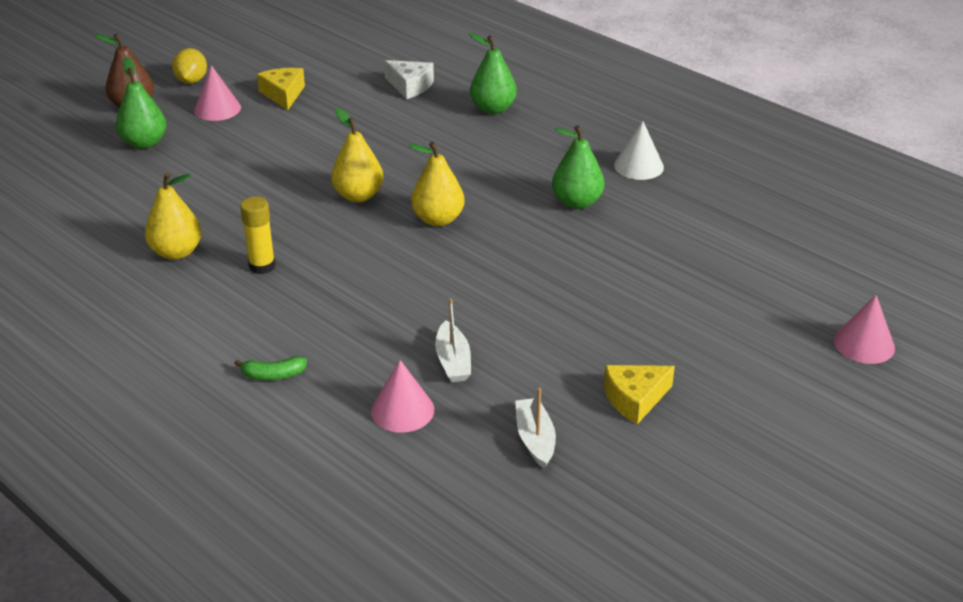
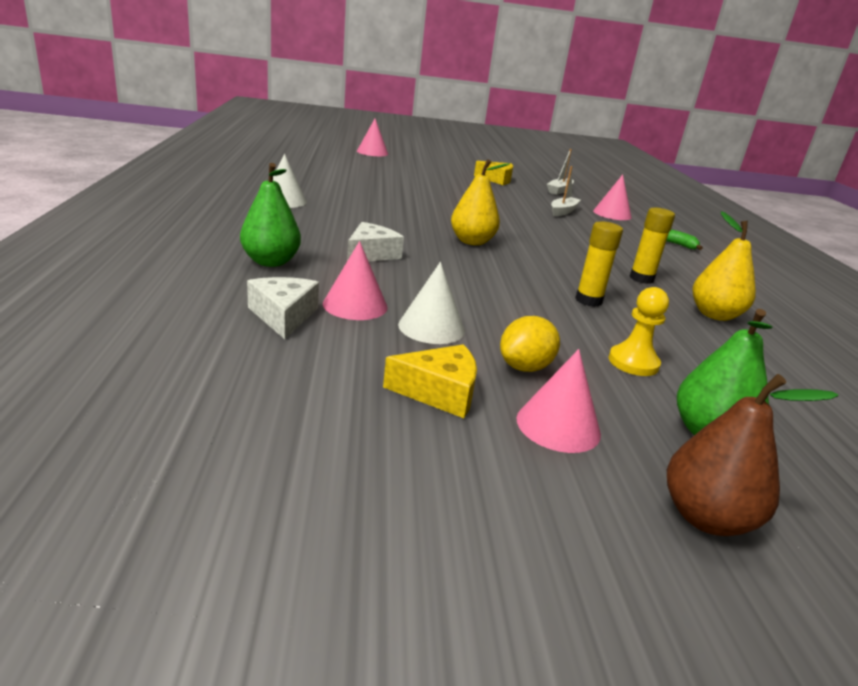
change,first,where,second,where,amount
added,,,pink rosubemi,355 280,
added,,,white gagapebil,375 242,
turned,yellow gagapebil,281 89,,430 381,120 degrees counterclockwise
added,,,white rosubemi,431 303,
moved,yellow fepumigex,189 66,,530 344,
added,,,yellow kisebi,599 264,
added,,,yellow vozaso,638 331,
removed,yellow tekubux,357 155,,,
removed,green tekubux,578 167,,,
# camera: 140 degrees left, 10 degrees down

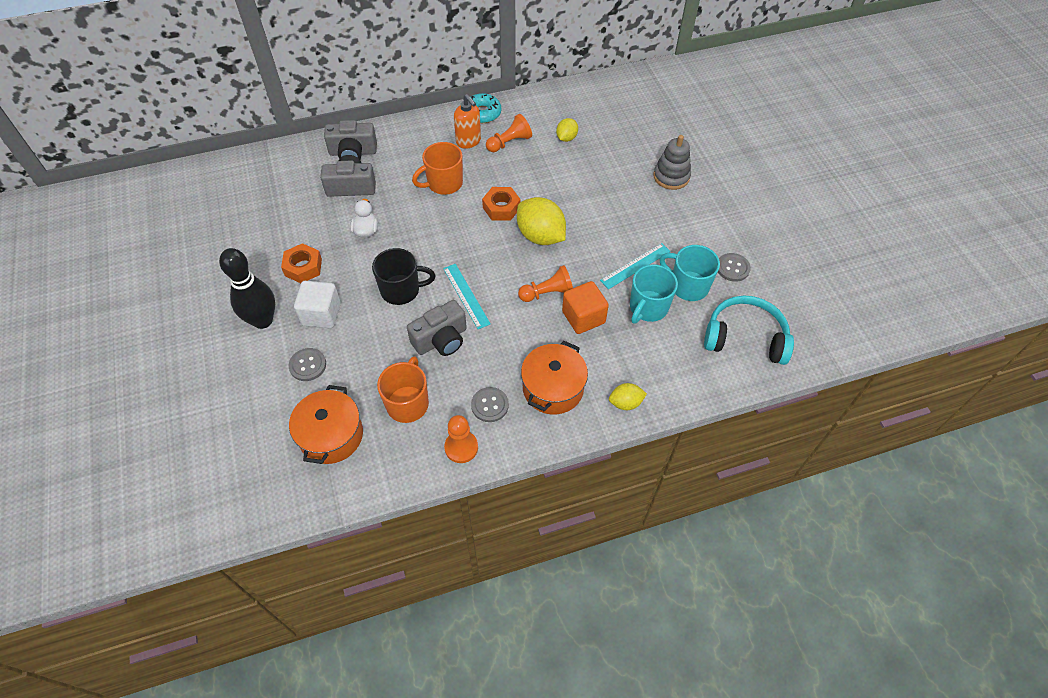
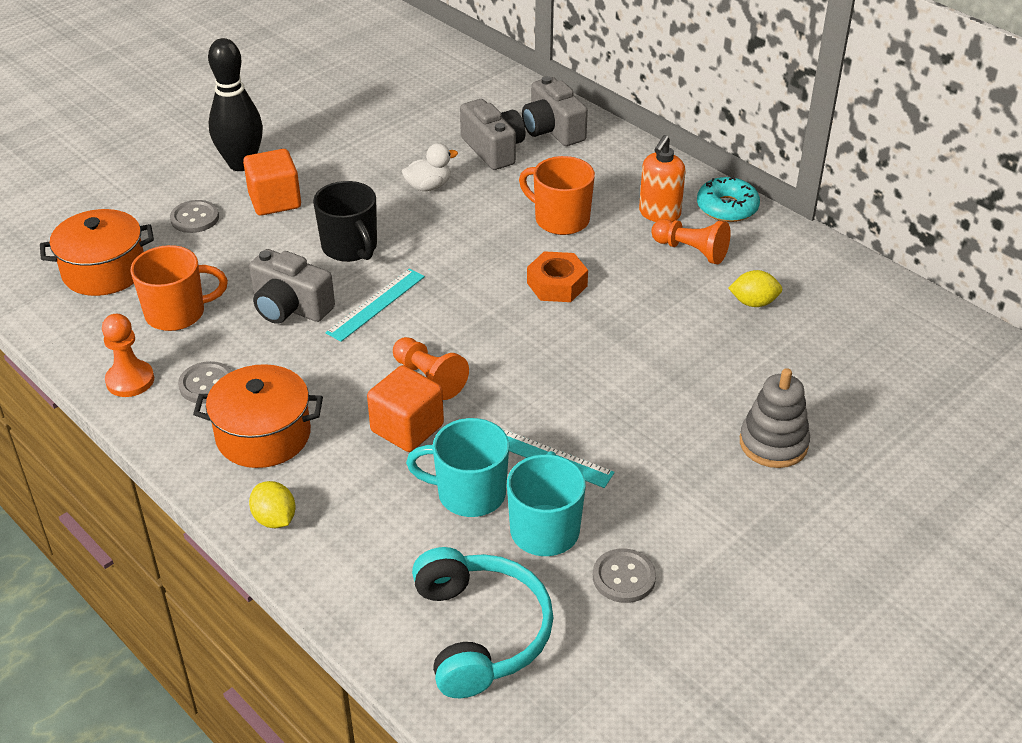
change,first,where,second,where,amount
recoloured,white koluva,317 304,orange koluva,272 182,
removed,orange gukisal,301 263,,,
removed,yellow fepumigex,541 221,,,
# camera: 65 degrees right, 15 degrees down

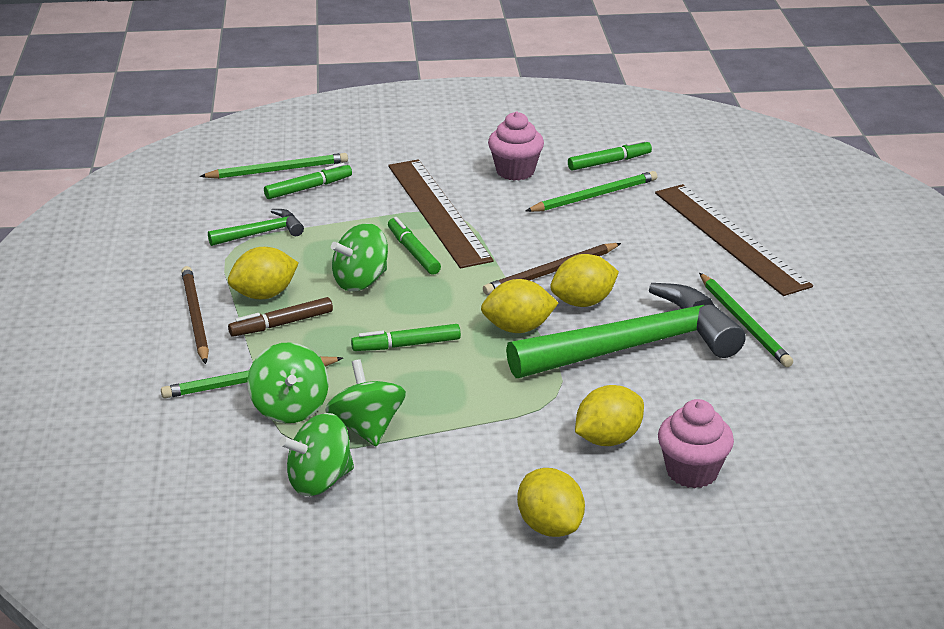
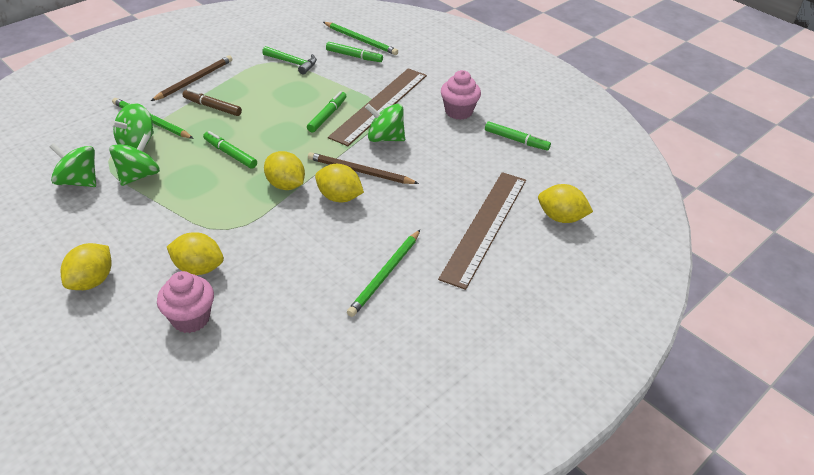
change,first,where,second,where,amount
moved,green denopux,359 257,,385 123,
moved,yellow fepumigex,263 273,,565 203,
removed,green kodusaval,626 330,,,
removed,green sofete,591 191,,,
# camera: 50 degrees right, 10 degrees up

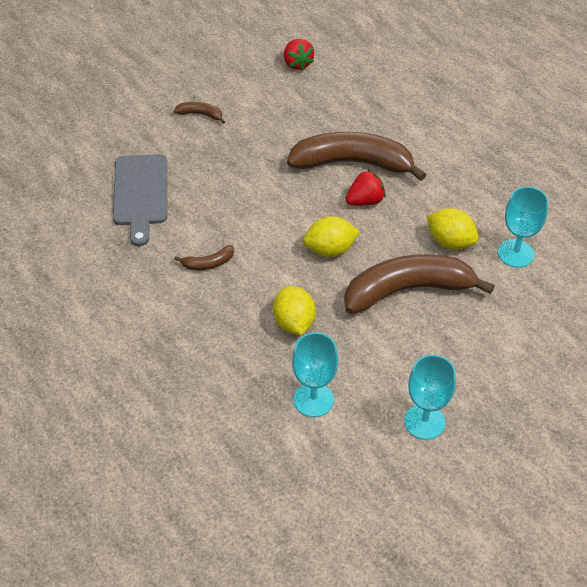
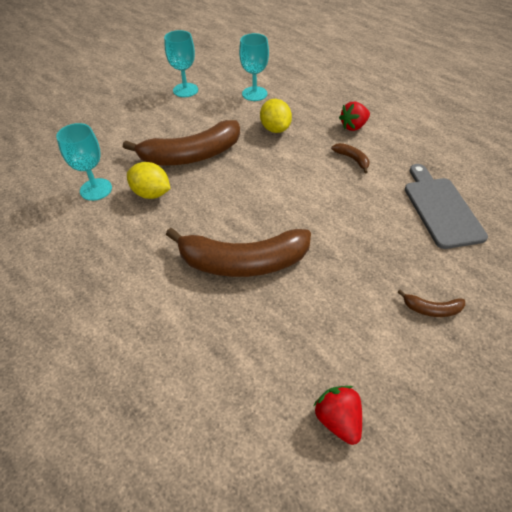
change,first,where,second,where,amount
turned,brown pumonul,204 257,,350 158,75 degrees clockwise
moved,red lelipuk,365 188,,354 116,
removed,yellow fepumigex,331 236,,,
# camera: 175 degrees right, 0 degrees up

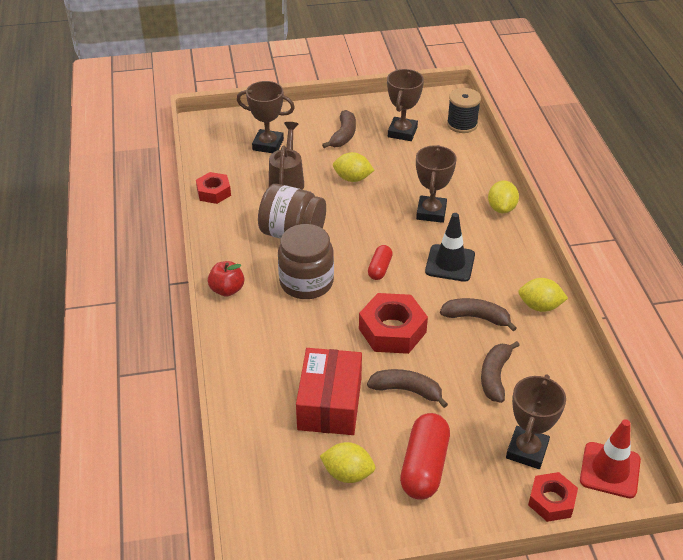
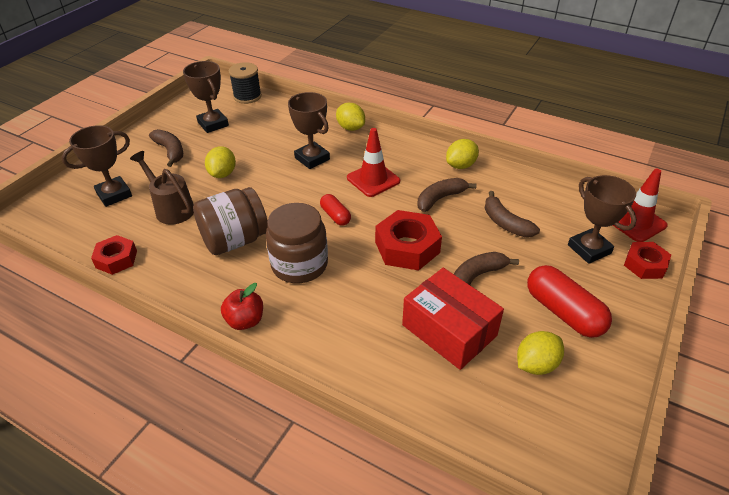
change,first,where,second,where,amount
turned,yellow fepumigex,353 167,,220 162,45 degrees counterclockwise
recoloured,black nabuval,450 247,red nabuval,373 162,
# camera: 50 degrees left, 0 degrees up

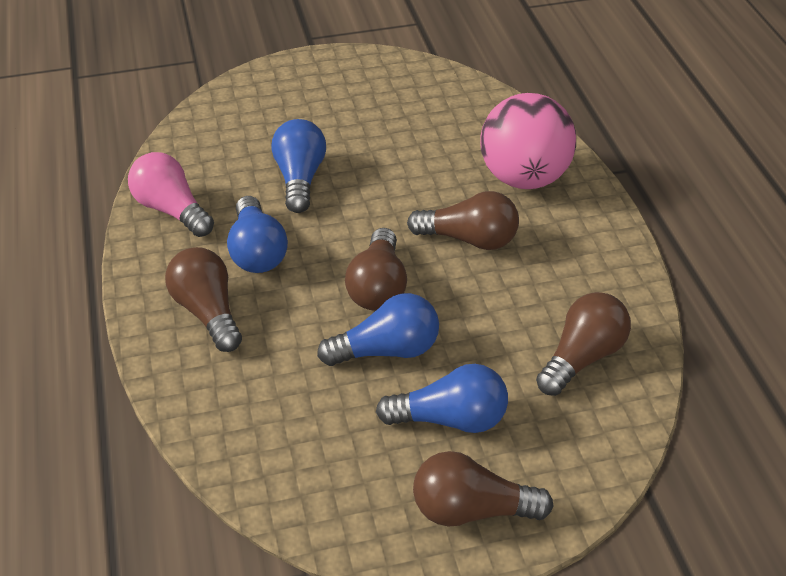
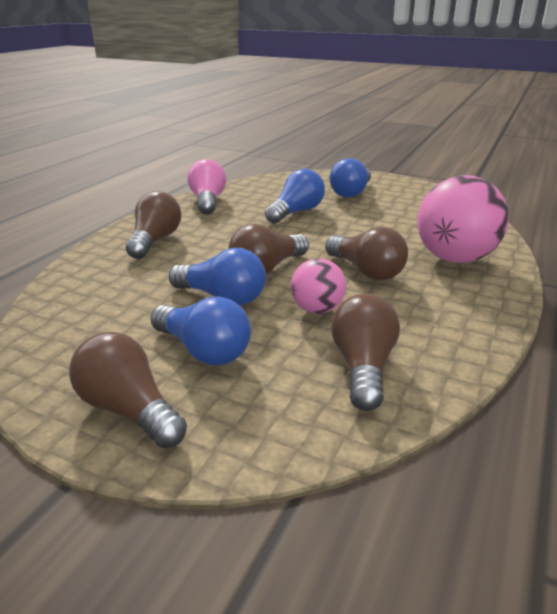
change,first,where,second,where,amount
added,,,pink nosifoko,318 286,
moved,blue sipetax,257 234,,350 178,
turned,brown sipetax,583 344,,365 352,75 degrees counterclockwise
# camera: 40 degrees right, 15 degrees down

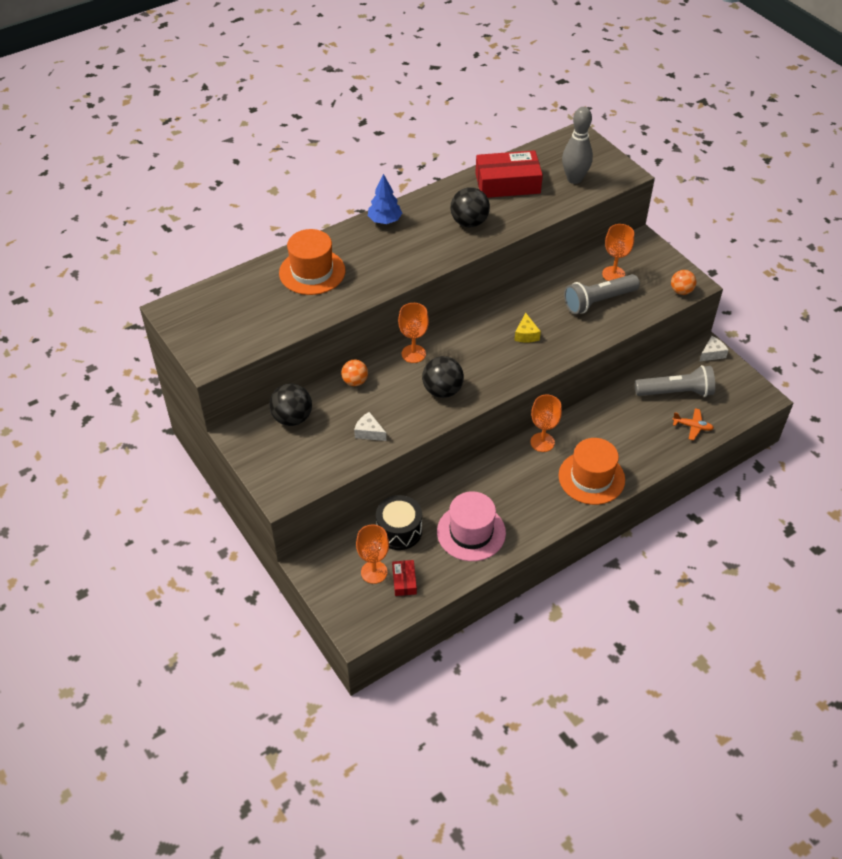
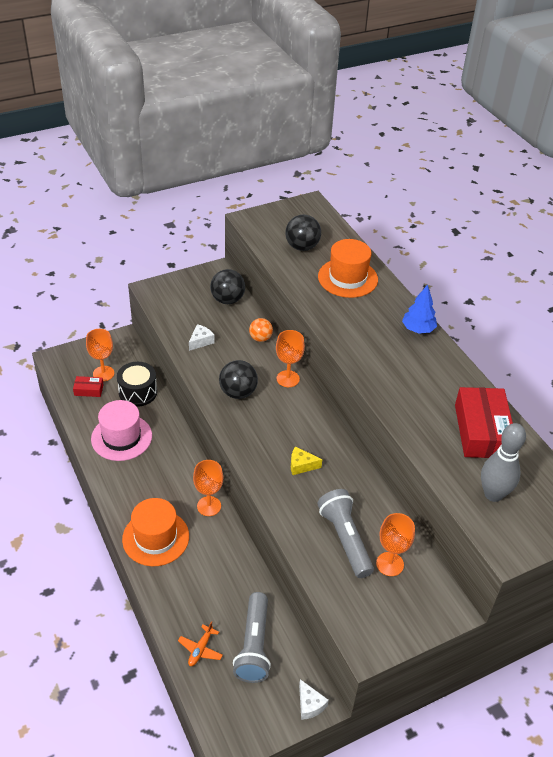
change,first,where,second,where,amount
moved,black nosifoko,470 207,,303 233,
removed,orange nosifoko,683 282,,,
# camera: 95 degrees right, 5 degrees down

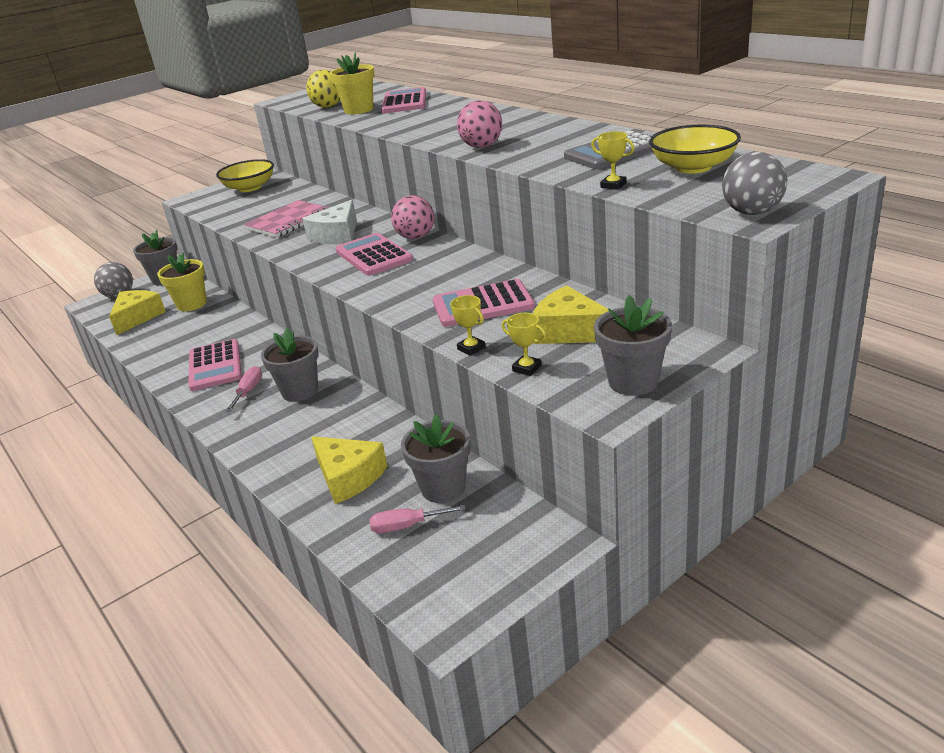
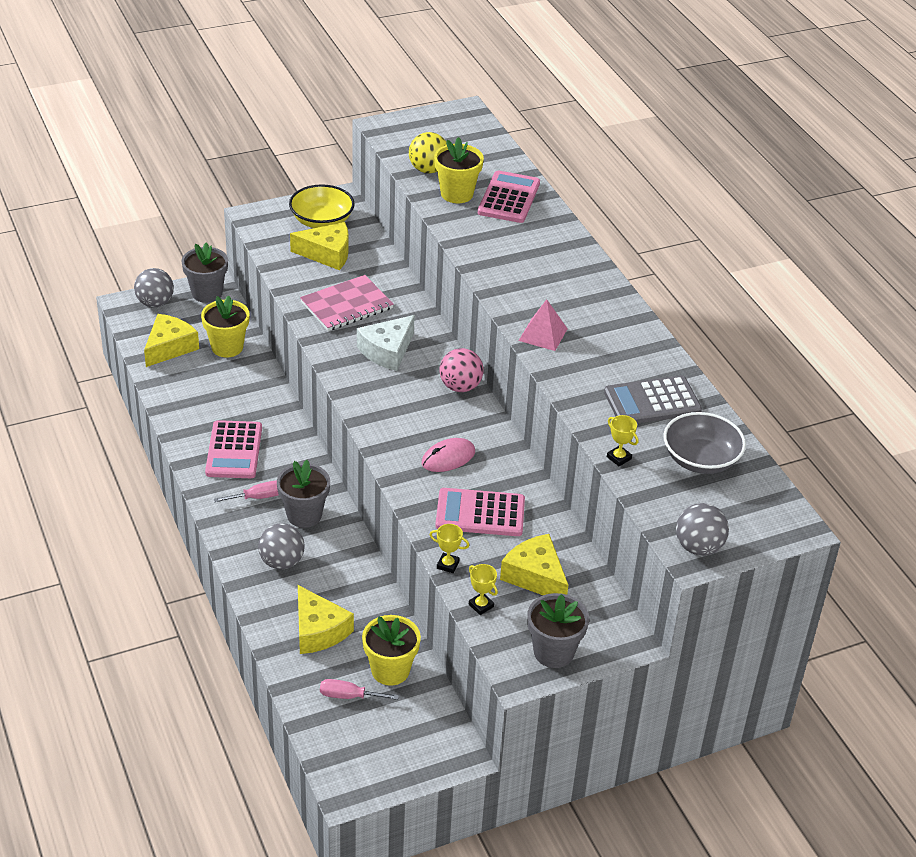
change,first,where,second,where,amount
turned,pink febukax,243 389,,246 491,45 degrees clockwise
added,,,grey nosifoko,281 546,
added,,,yellow gagapebil,319 246,
recoloured,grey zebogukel,435 458,yellow zebogukel,391 650,
added,,,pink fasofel,448 455,
turned,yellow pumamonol,468 325,,449 548,45 degrees counterclockwise
replaced,pink nosifoko,479 124,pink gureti,543 325,
recoloured,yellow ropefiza,695 149,grey ropefiza,704 443,
removed,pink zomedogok,374 254,,,
# camera: 10 degrees right, 10 degrees up

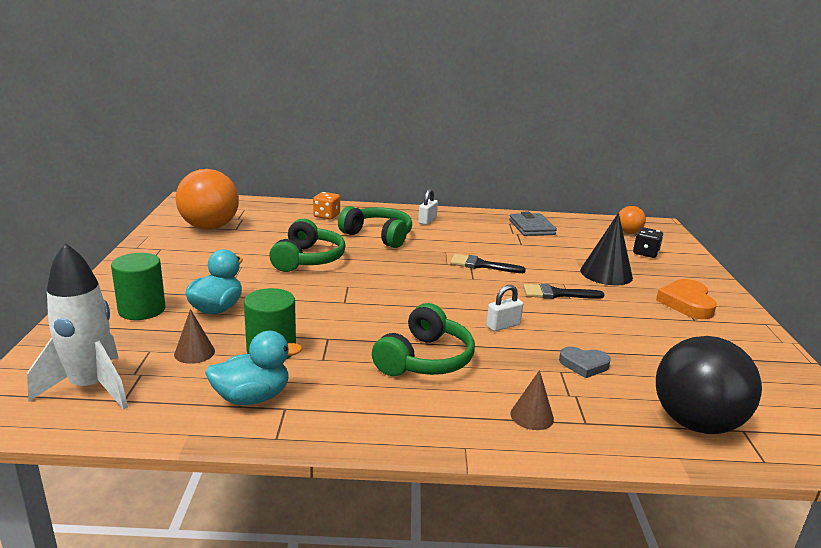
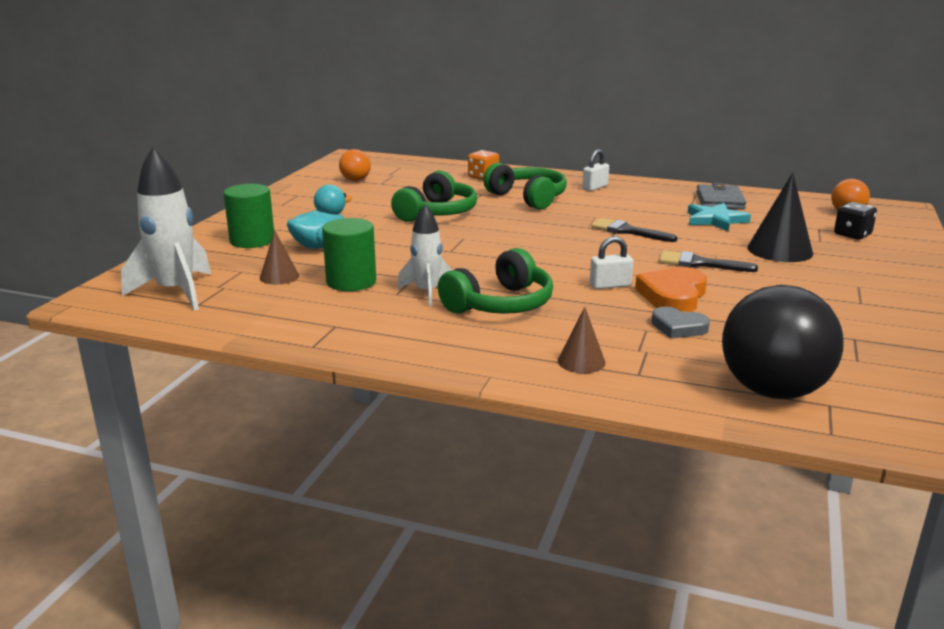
change,first,where,second,where,amount
resized,orange nosifoko,207 199,,355 165,x0.50
added,,,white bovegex,424 255,
moved,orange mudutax,686 299,,671 289,
added,,,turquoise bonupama,719 217,
removed,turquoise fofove,253 368,,,
# camera: 20 degrees right, 0 degrees up

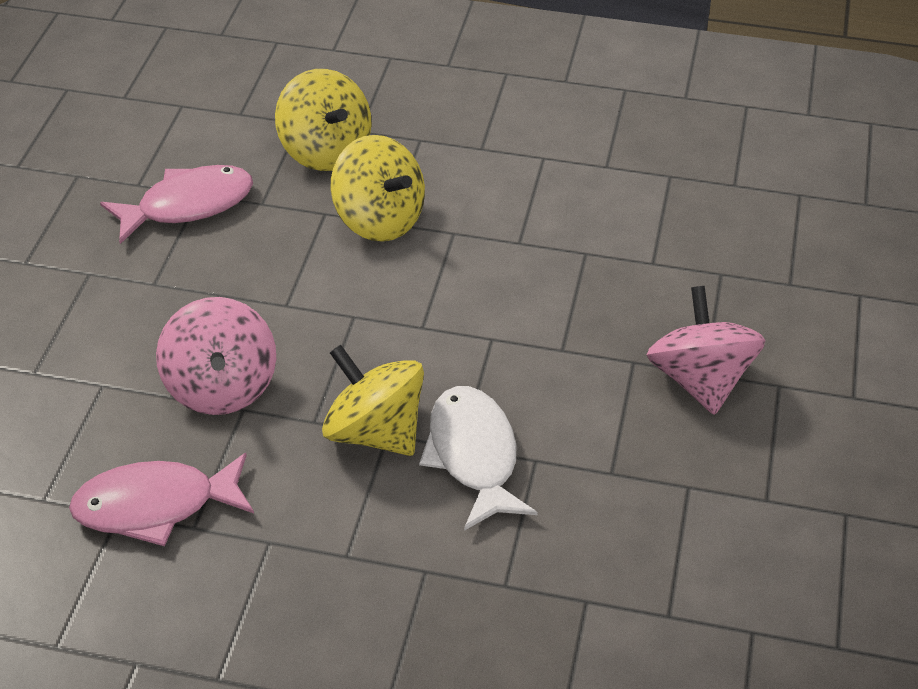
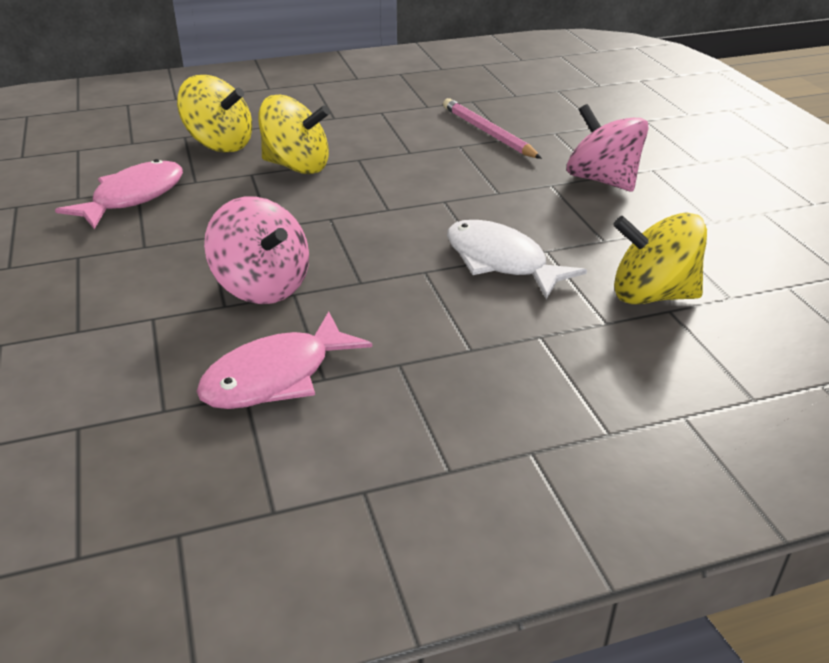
change,first,where,second,where,amount
added,,,pink sofete,492 128,
moved,yellow denopux,373 400,,660 258,
# camera: 30 degrees left, 10 degrees down

